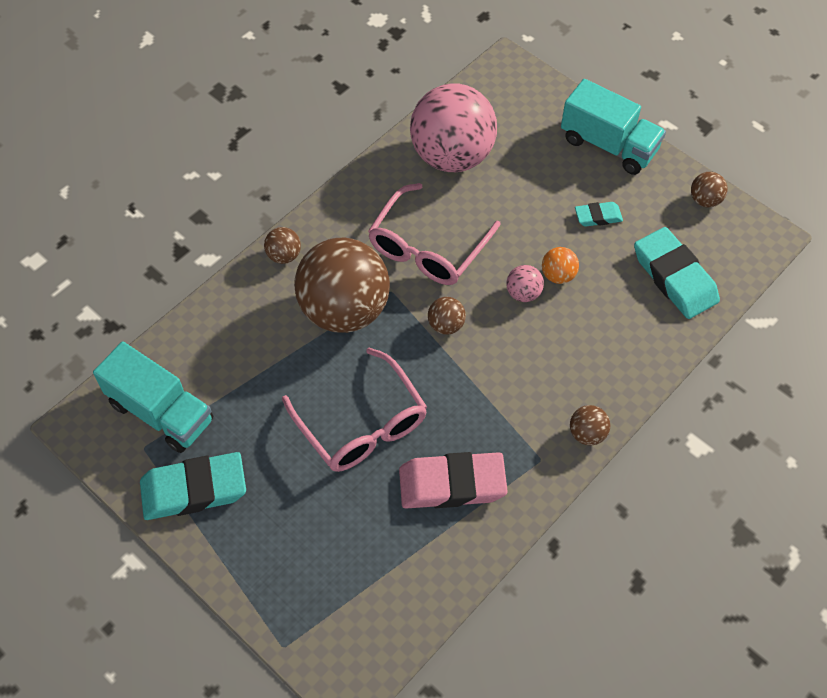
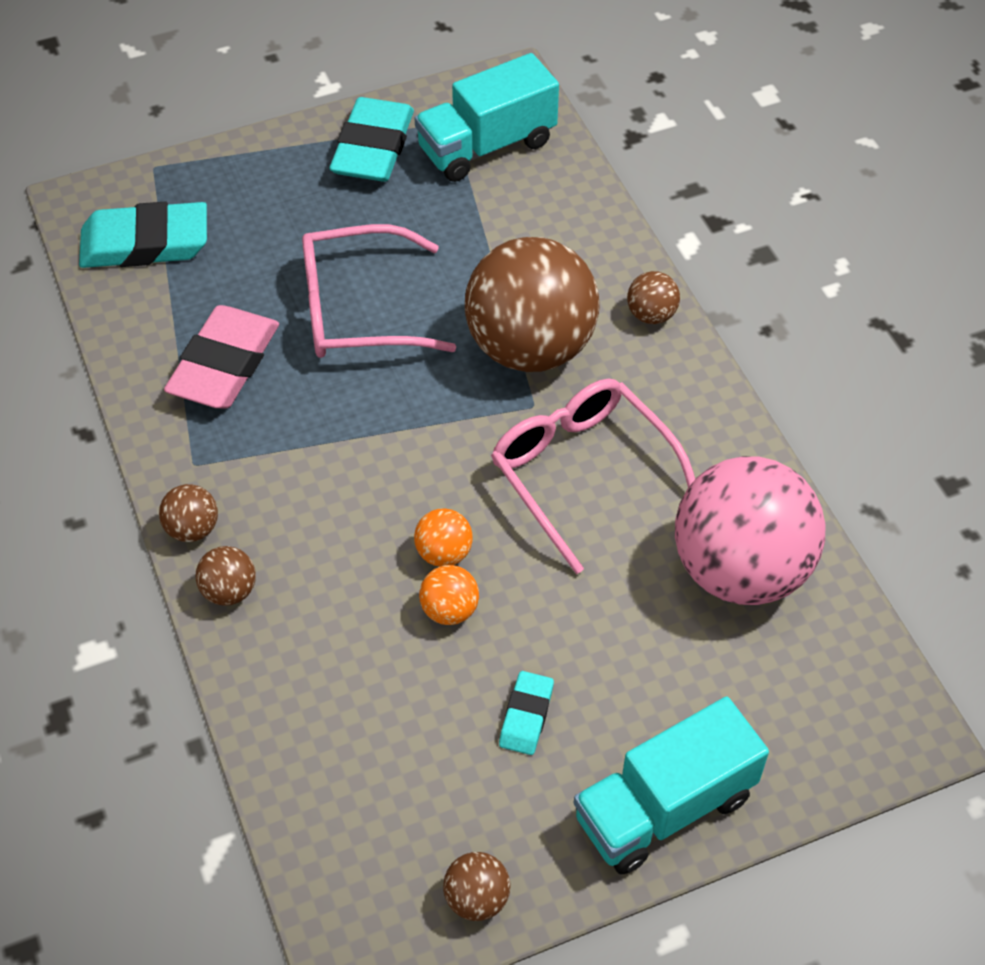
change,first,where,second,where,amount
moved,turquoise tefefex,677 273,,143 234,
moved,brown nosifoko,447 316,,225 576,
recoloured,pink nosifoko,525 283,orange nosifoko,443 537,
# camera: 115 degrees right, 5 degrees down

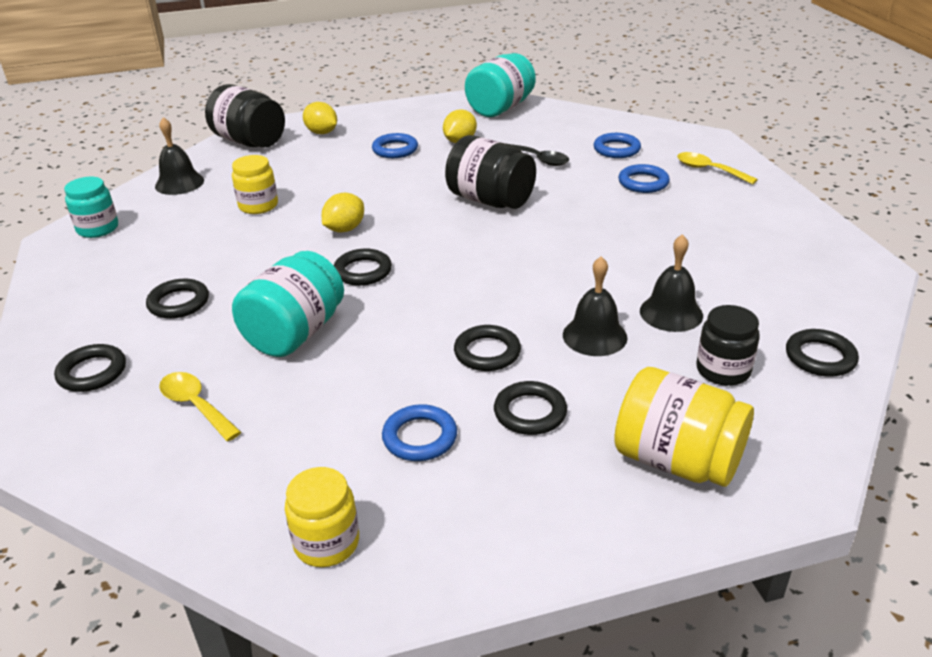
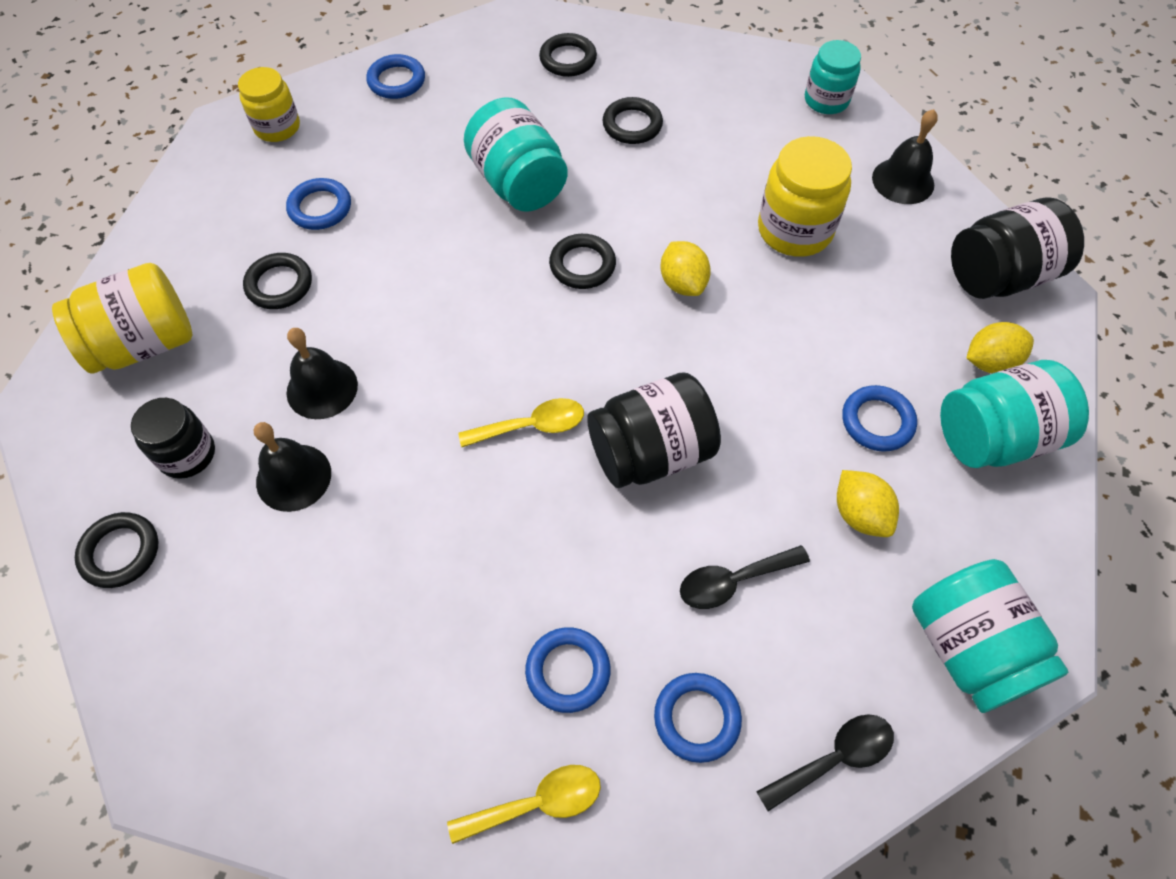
change,first,where,second,where,amount
added,,,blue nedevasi,395 76,
moved,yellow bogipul,200 406,,521 422,
added,,,black bogipul,825 763,
resized,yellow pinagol,255 184,,805 196,x1.52
added,,,turquoise pinagol,1014 414,
removed,black nedevasi,487 348,,,
# camera: 120 degrees right, 25 degrees up

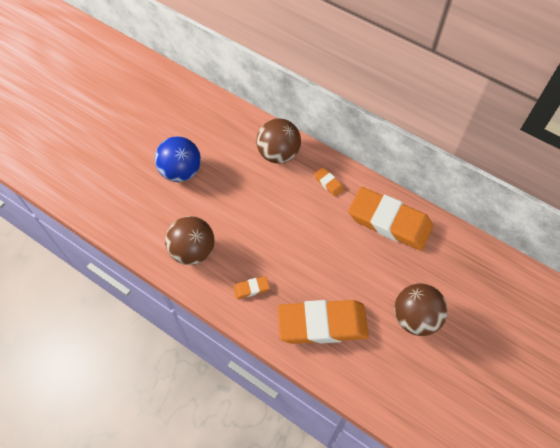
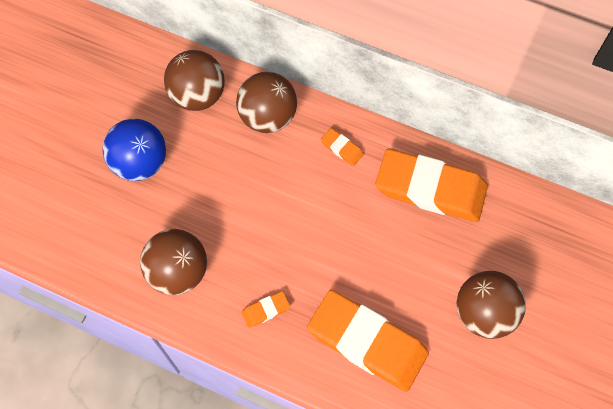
change,first,where,second,where,amount
added,,,brown nosifoko,194 80,
turned,orange tefefex,323 322,,368 341,45 degrees clockwise
# camera: 10 degrees left, 5 degrees up

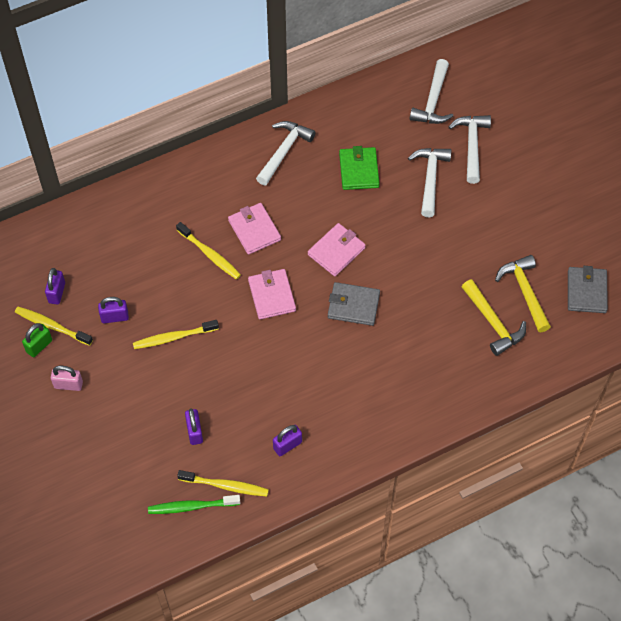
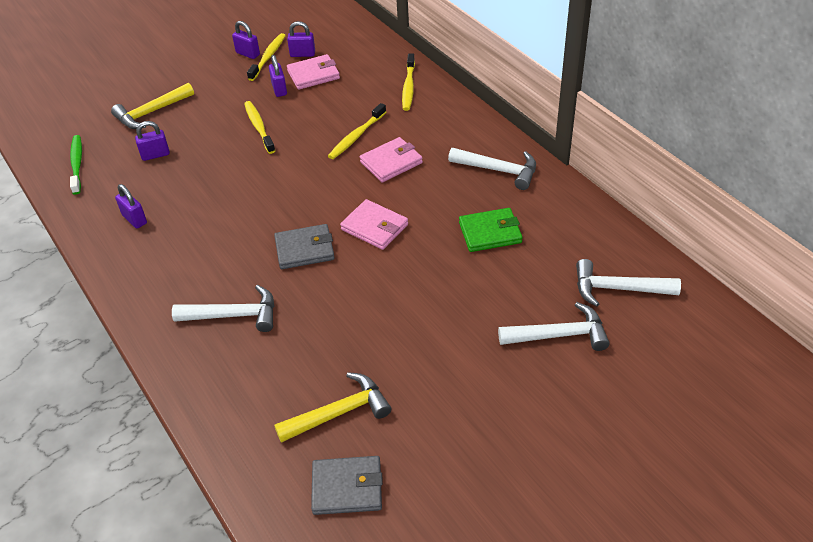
change,first,where,second,where,amount
moved,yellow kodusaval,494 317,,152 106,
moved,white kodusaval,430 182,,223 308,
recoloured,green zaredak,37 340,purple zaredak,246 40,
turned,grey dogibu,354 304,,304 246,75 degrees clockwise
moved,pink dogibu,272 294,,313 72,
moved,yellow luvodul,223 483,,408 82,
removed,pink zaredak,67 378,,,
# camera: 85 degrees right, 15 degrees down

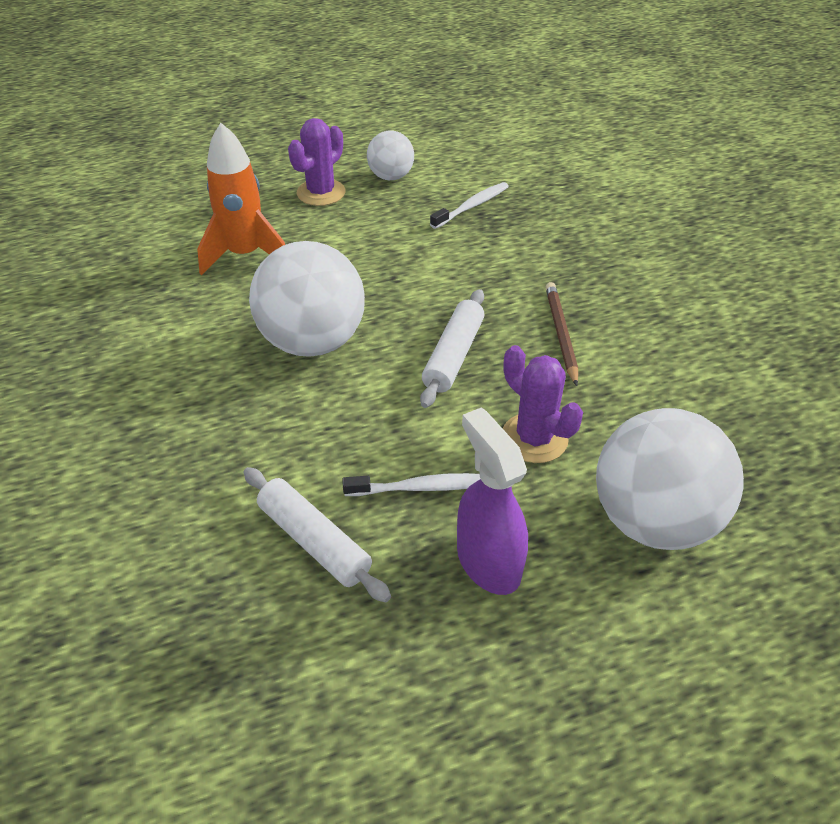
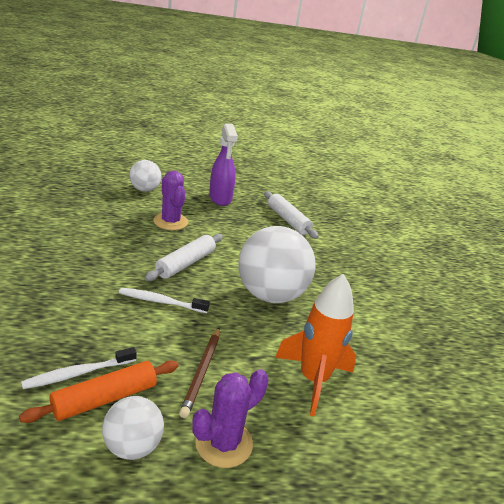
change,first,where,second,where,amount
added,,,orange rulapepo,99 392,
moved,white luvodul,411 484,,164 300,
resized,white nosifoko,670 479,,145 176,x0.54
moved,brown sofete,562 334,,199 373,
# camera: 170 degrees left, 15 degrees down

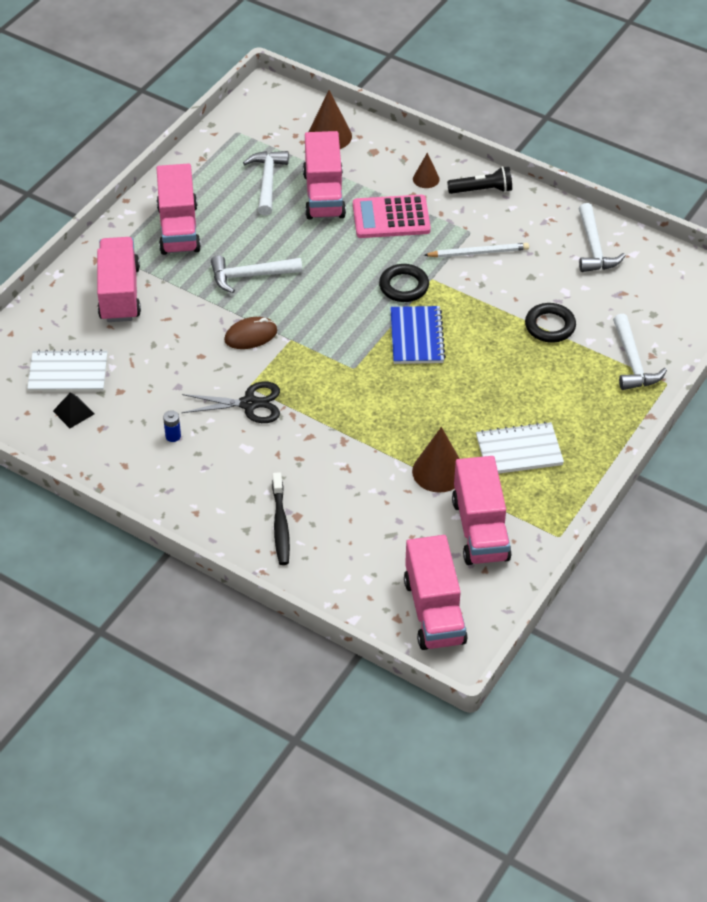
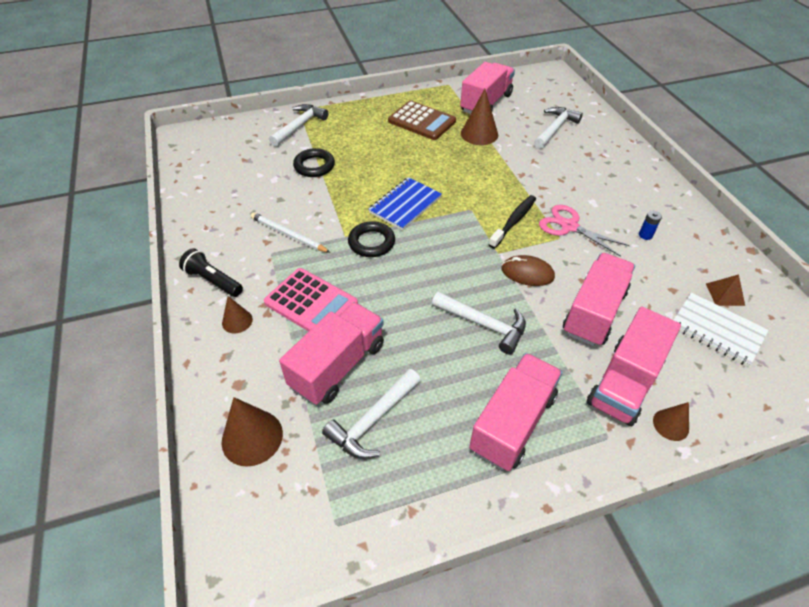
change,first,where,second,where,amount
replaced,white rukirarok,520 448,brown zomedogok,422 120,
moved,black luvodul,281 518,,512 222,
moved,white kodusaval,602 237,,558 128,
recoloured,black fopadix,230 402,pink fopadix,584 231,
moved,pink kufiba,436 592,,599 299,
added,,,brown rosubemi,671 421,
recoloured,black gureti,73 410,brown gureti,725 290,
# camera: 140 degrees left, 0 degrees up

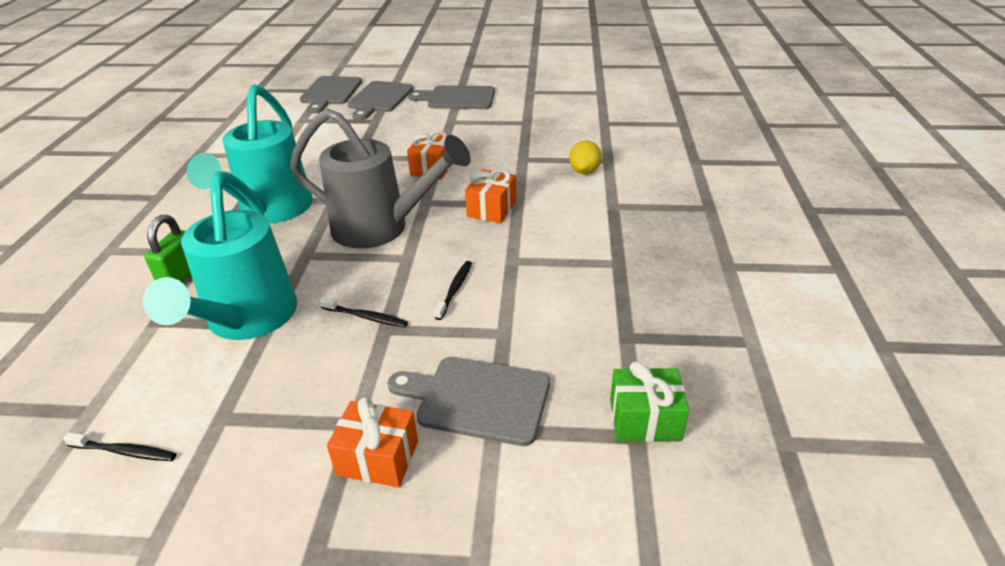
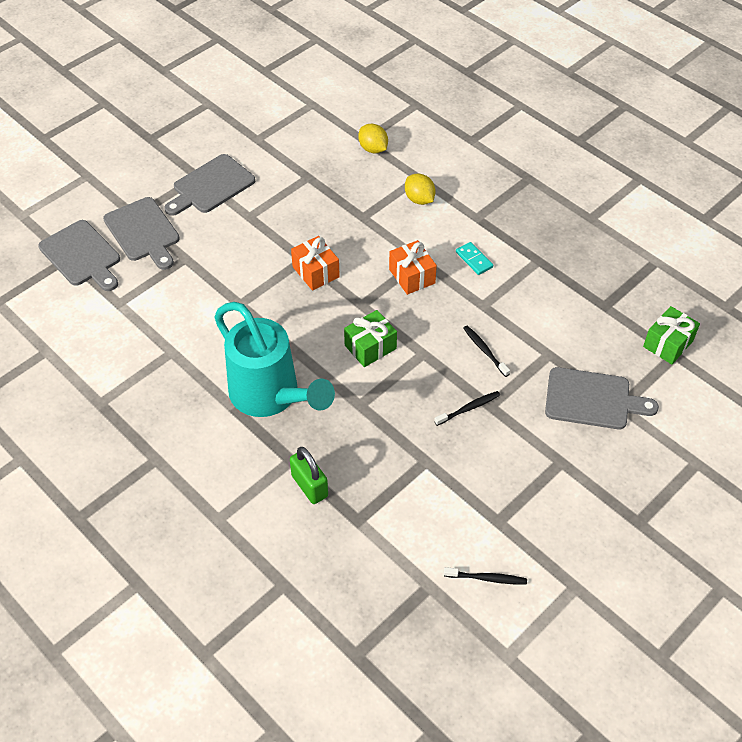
change,first,where,second,where,amount
replaced,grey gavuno,380 178,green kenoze,370 338,
added,,,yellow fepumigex,373 139,
turned,black luvodul,119 446,,485 576,45 degrees clockwise
added,,,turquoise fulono,474 258,
turned,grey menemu,468 401,,602 398,135 degrees counterclockwise
removed,turquoise gavuno,220 255,,,
removed,orange kenoze,372 442,,,
# camera: 50 degrees left, 15 degrees up

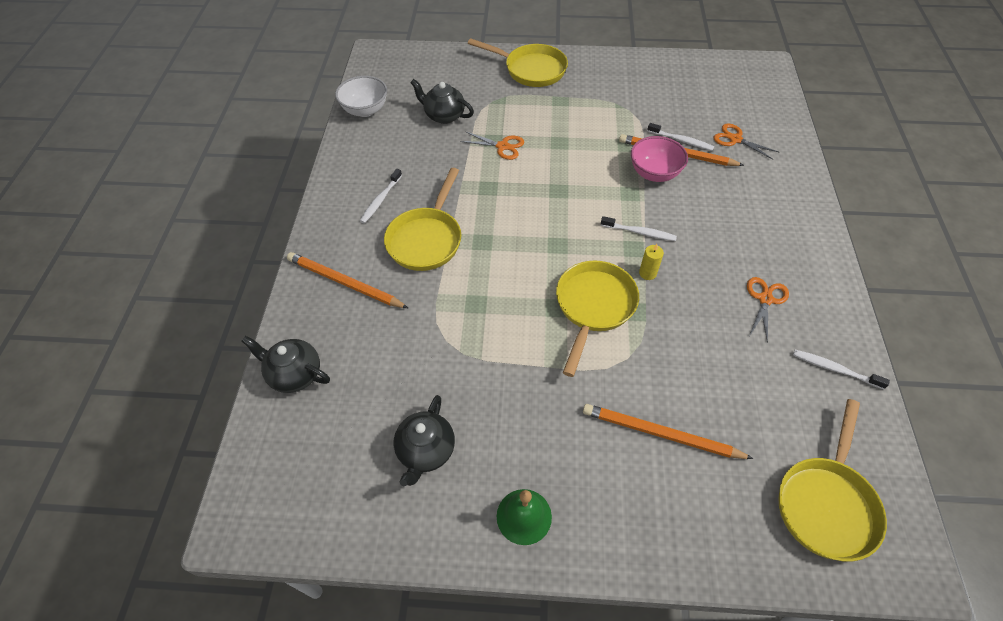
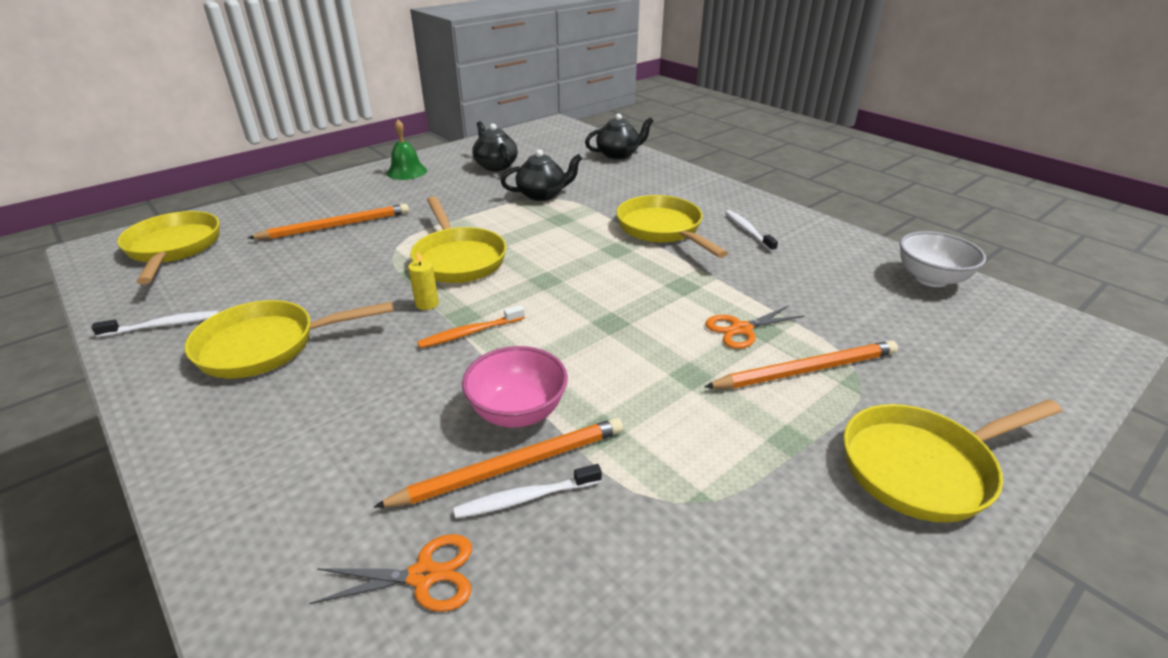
change,first,where,second,where,amount
replaced,orange fopadix,768 310,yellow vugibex,289 339,
recoloured,white luvodul,639 228,orange luvodul,471 326,
moved,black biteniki,442 101,,541 175,
moved,orange sofete,347 280,,801 364,
# camera: 135 degrees right, 20 degrees down

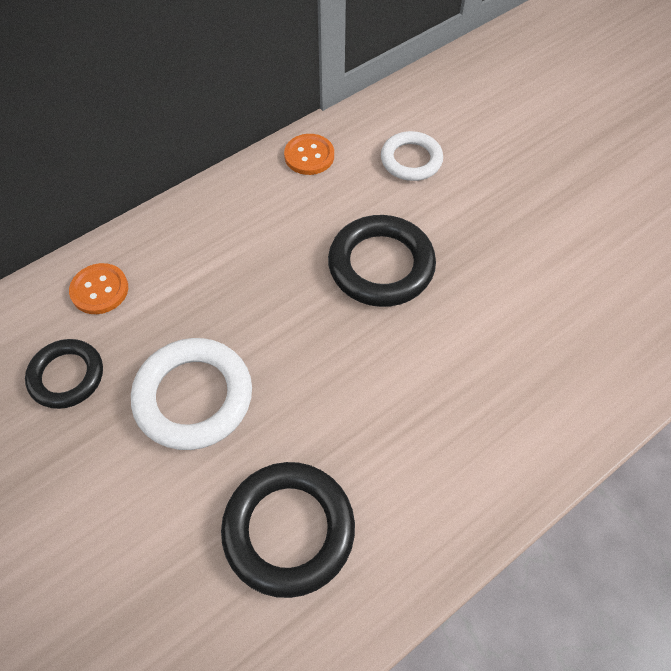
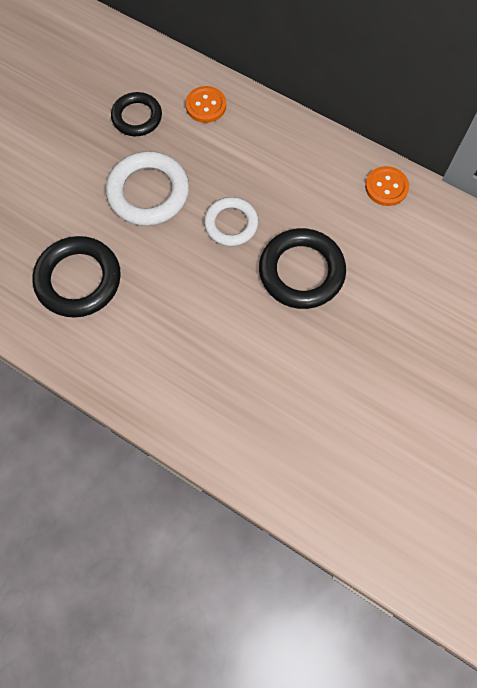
change,first,where,second,where,amount
moved,white nedevasi,412 156,,231 221,
# camera: 70 degrees right, 10 degrees up

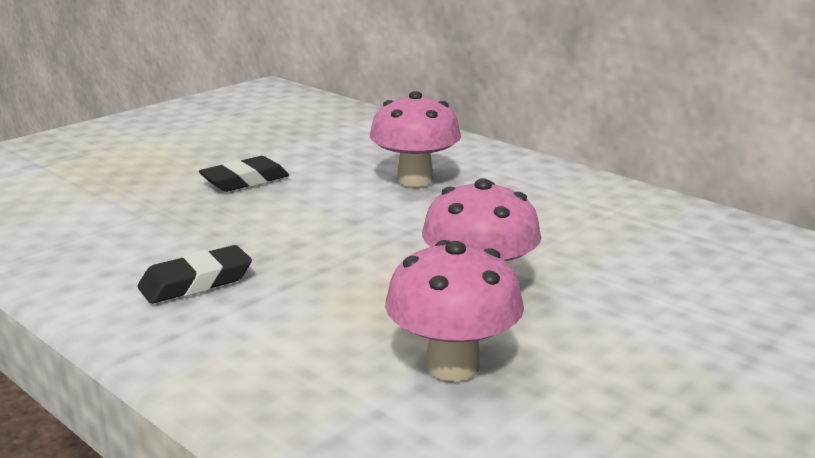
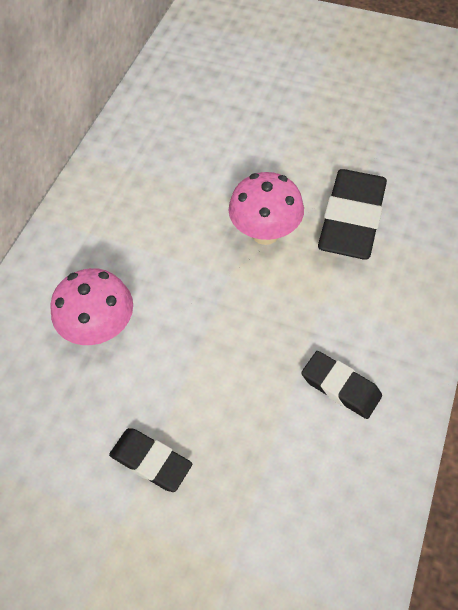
change,first,where,second,where,amount
replaced,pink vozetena,454 310,black tefefex,352 214,
# camera: 110 degrees left, 35 degrees up

